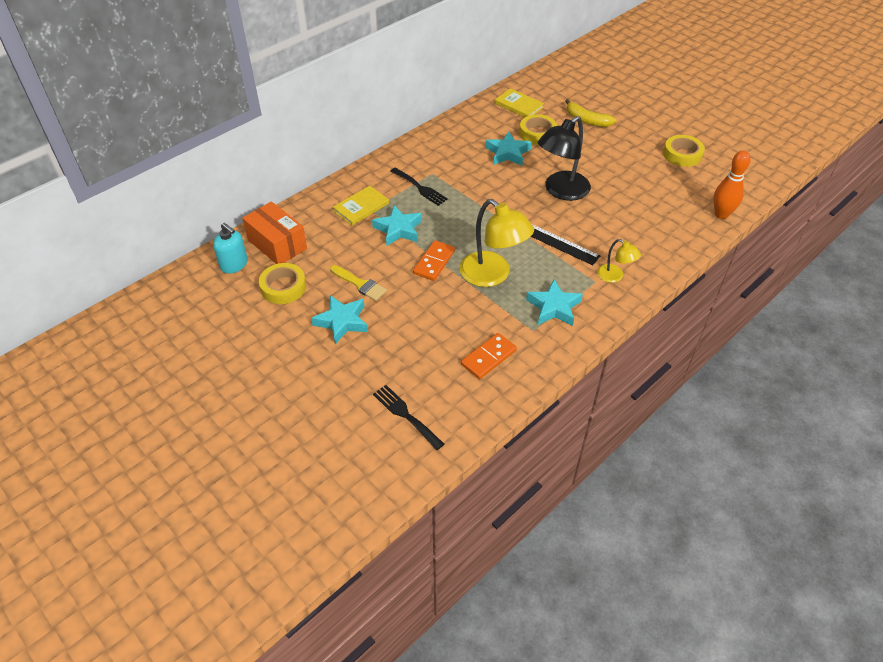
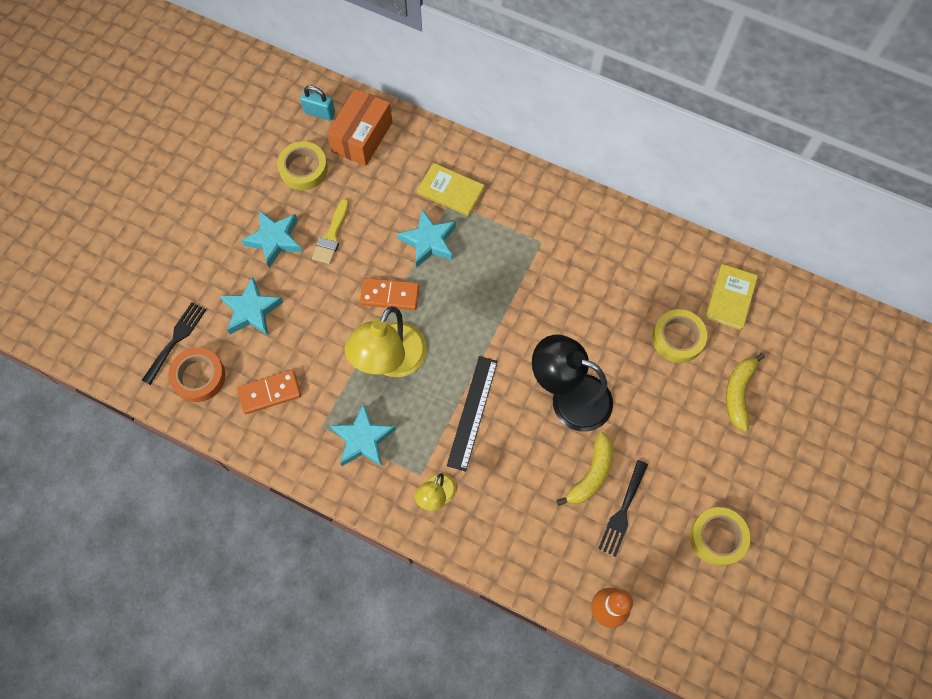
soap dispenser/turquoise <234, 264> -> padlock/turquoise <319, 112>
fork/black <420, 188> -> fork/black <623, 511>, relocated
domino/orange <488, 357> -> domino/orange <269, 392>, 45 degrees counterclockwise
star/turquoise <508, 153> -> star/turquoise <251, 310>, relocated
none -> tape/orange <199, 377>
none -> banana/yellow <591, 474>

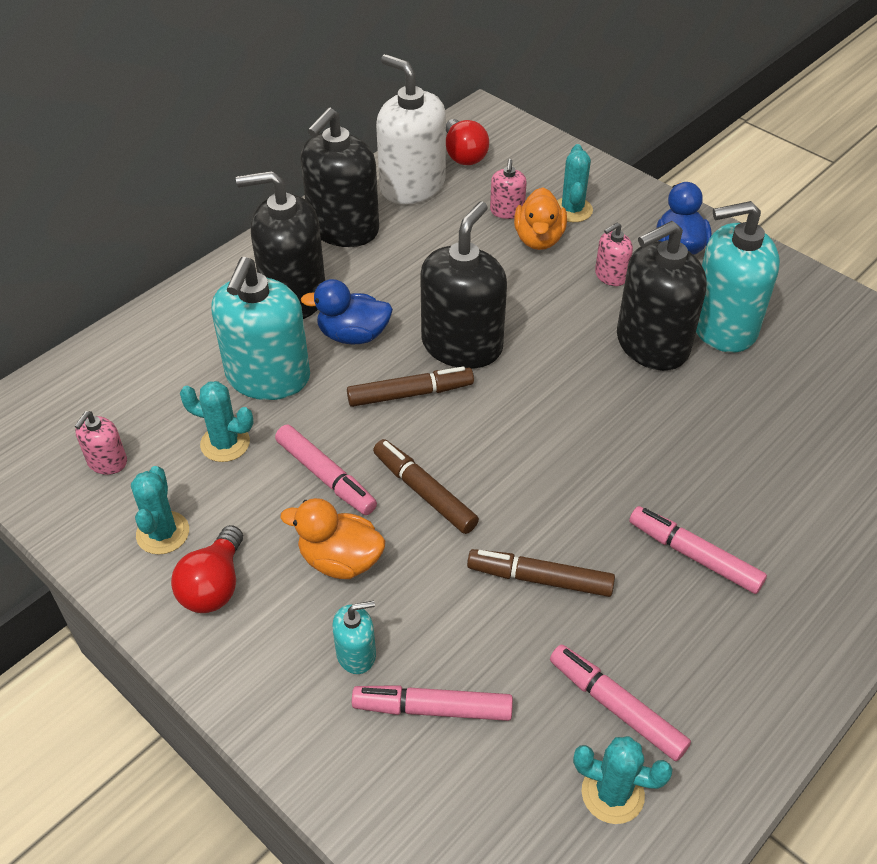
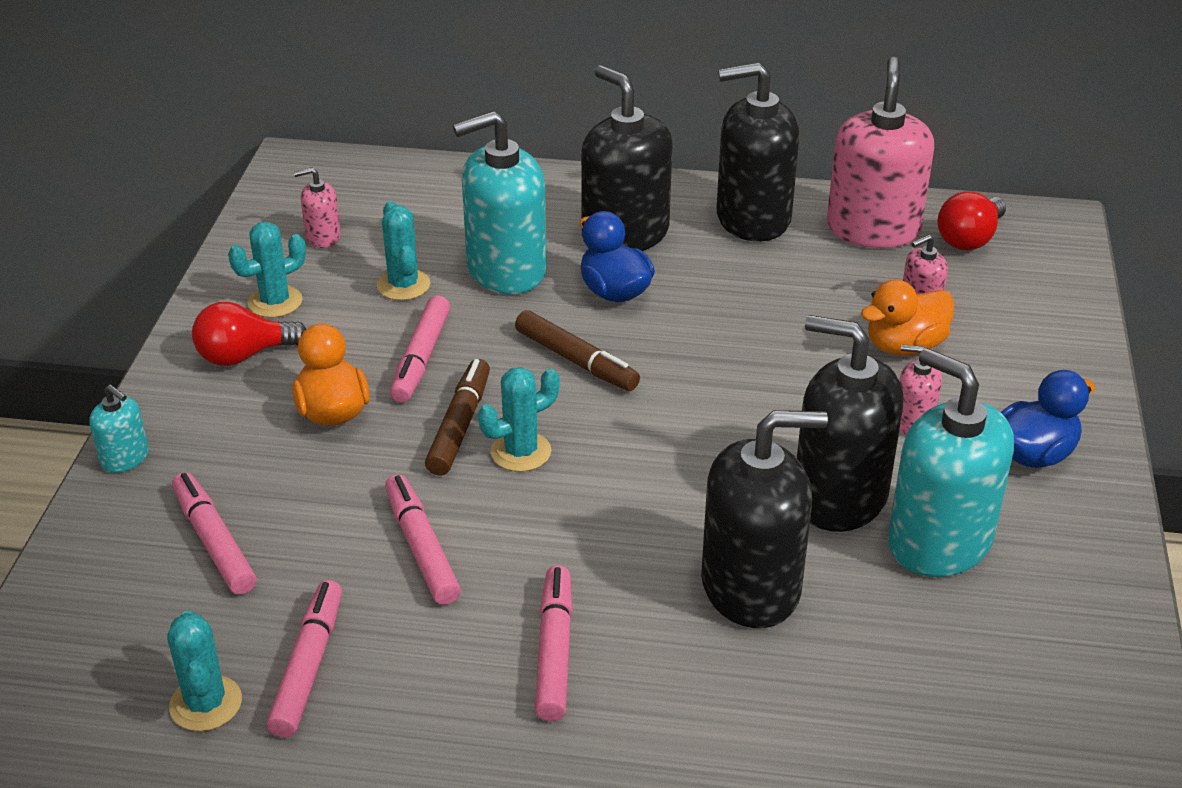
soap dispenser/turquoise <356, 654> -> soap dispenser/turquoise <125, 458>, relocated
soap dispenser/white <412, 186> -> soap dispenser/pink <873, 229>
soap dispenser/black <462, 345> -> soap dispenser/black <751, 587>, relocated
marker/brown <540, 579> -> marker/pink <421, 548>
cactus/turquoise <572, 210> -> cactus/turquoise <521, 452>, relocated

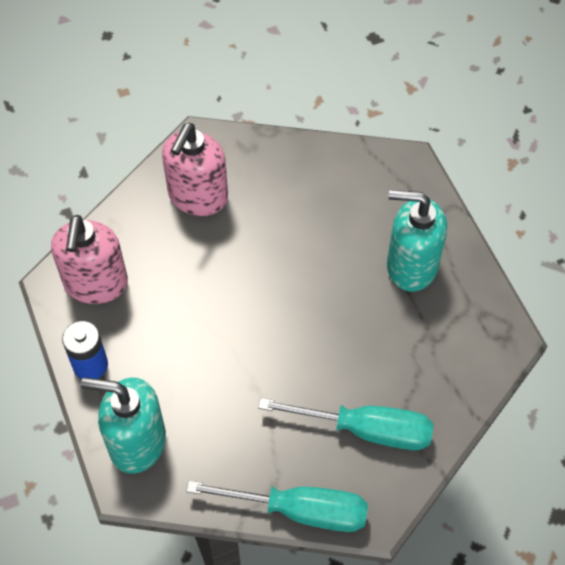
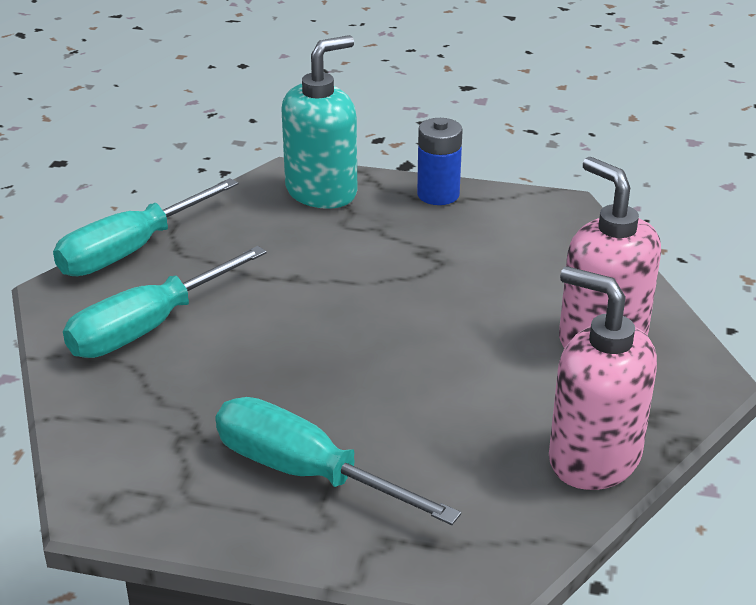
soap dispenser/pink <96, 284> -> soap dispenser/pink <593, 458>, relocated
soap dispenser/turquoise <411, 266> -> screwdriver/turquoise <307, 473>

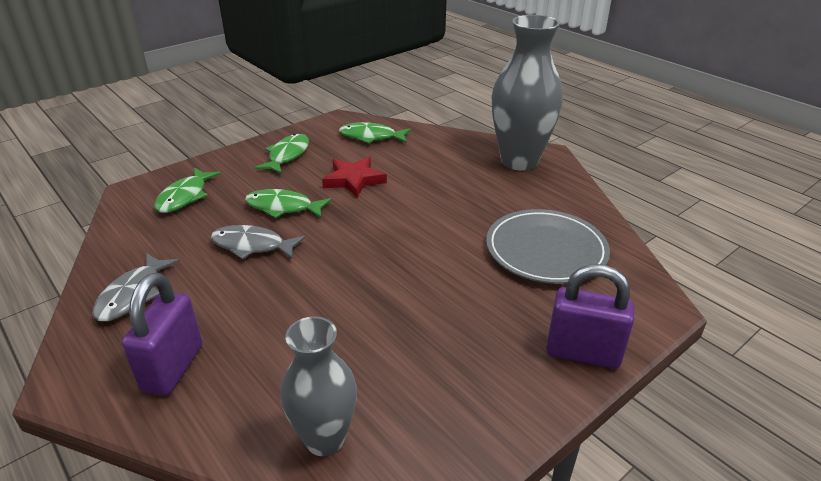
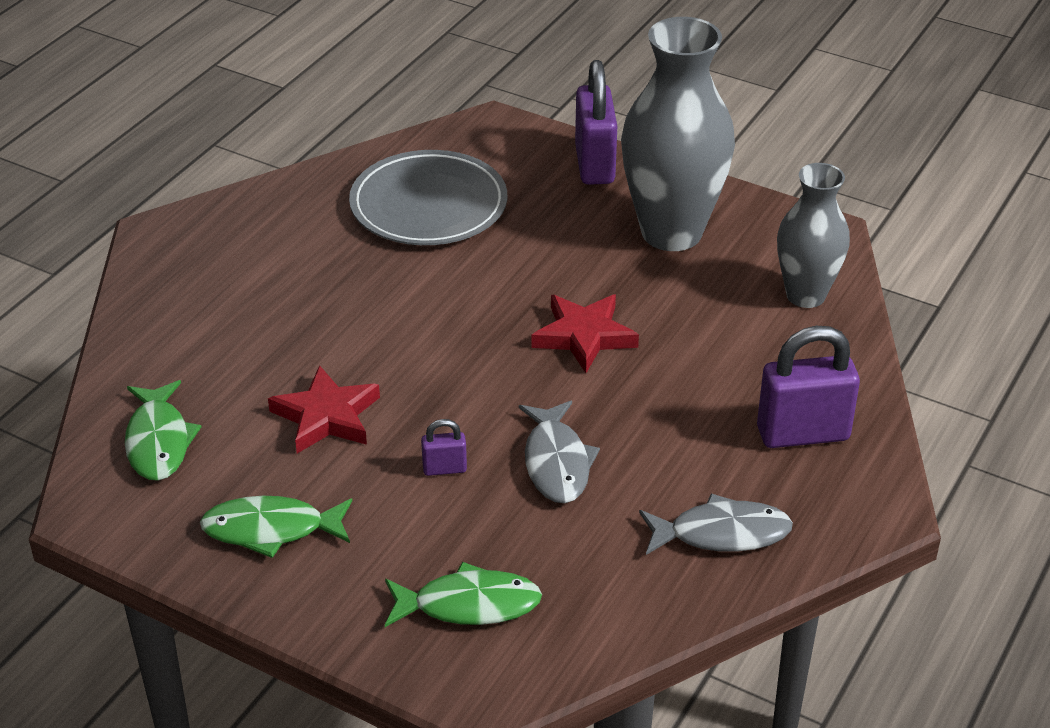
fish/green <283, 207> -> padlock/purple <444, 469>
vase/grey <519, 161> -> vase/grey <671, 232>, relocated
none -> star/red <584, 336>

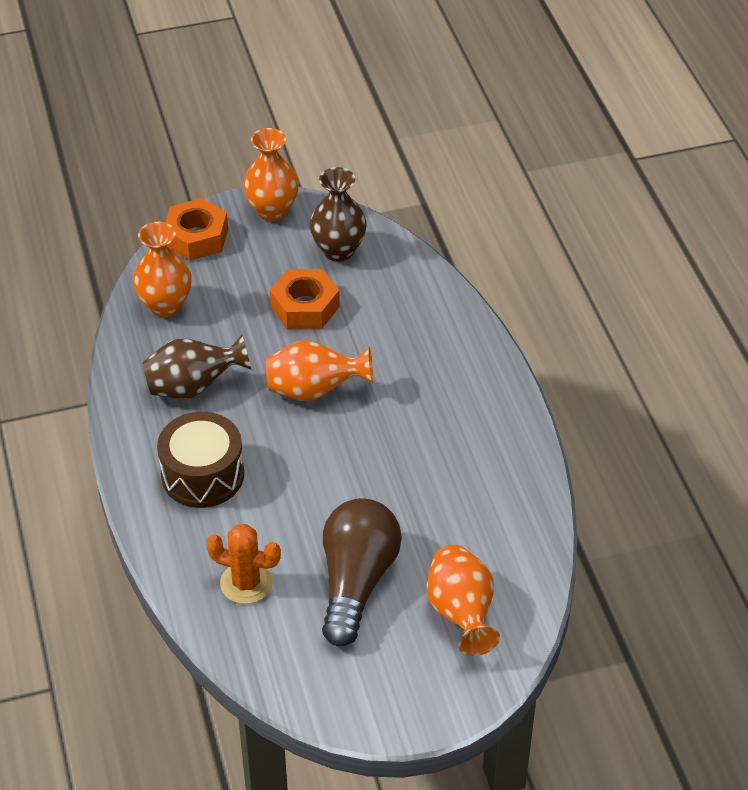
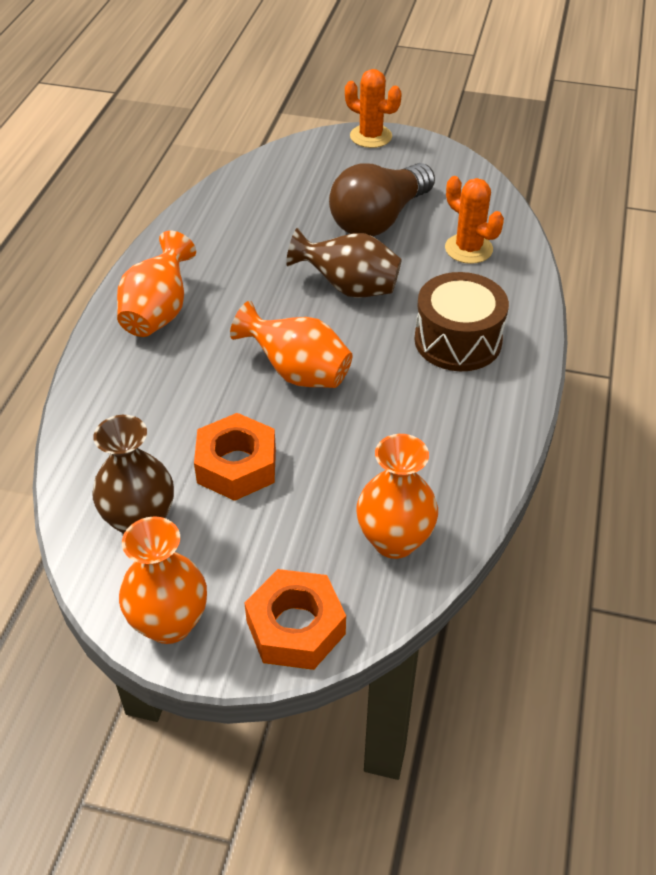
vase/brown <193, 387> -> vase/brown <349, 288>, relocated
vase/orange <461, 613> -> vase/orange <158, 313>, relocated
none -> cactus/orange <371, 136>

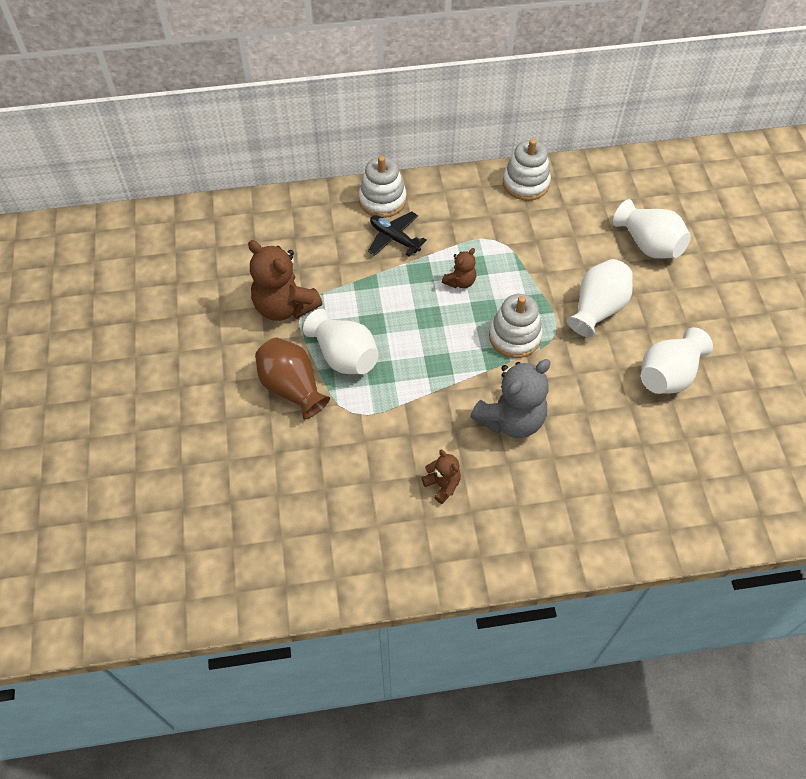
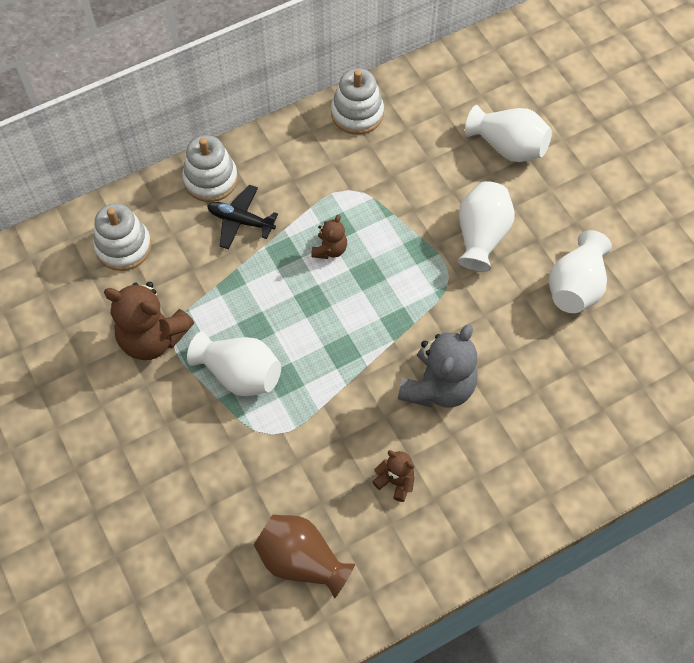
vase/brown <292, 388> -> vase/brown <301, 560>, relocated
stacking toy/white <514, 336> -> stacking toy/white <123, 247>, relocated

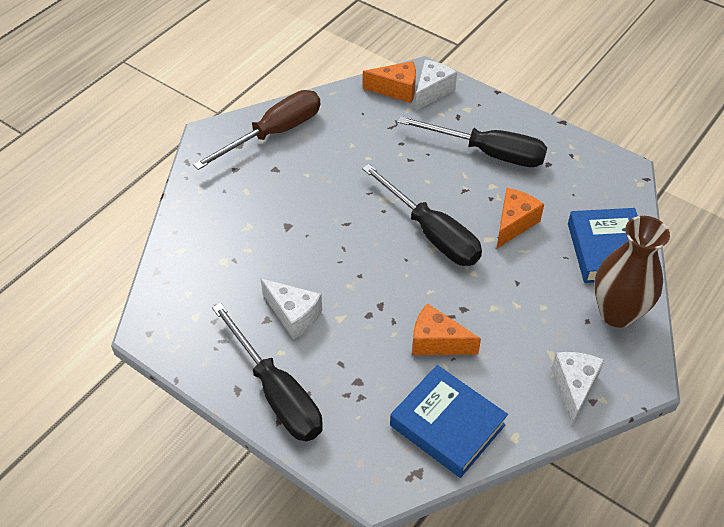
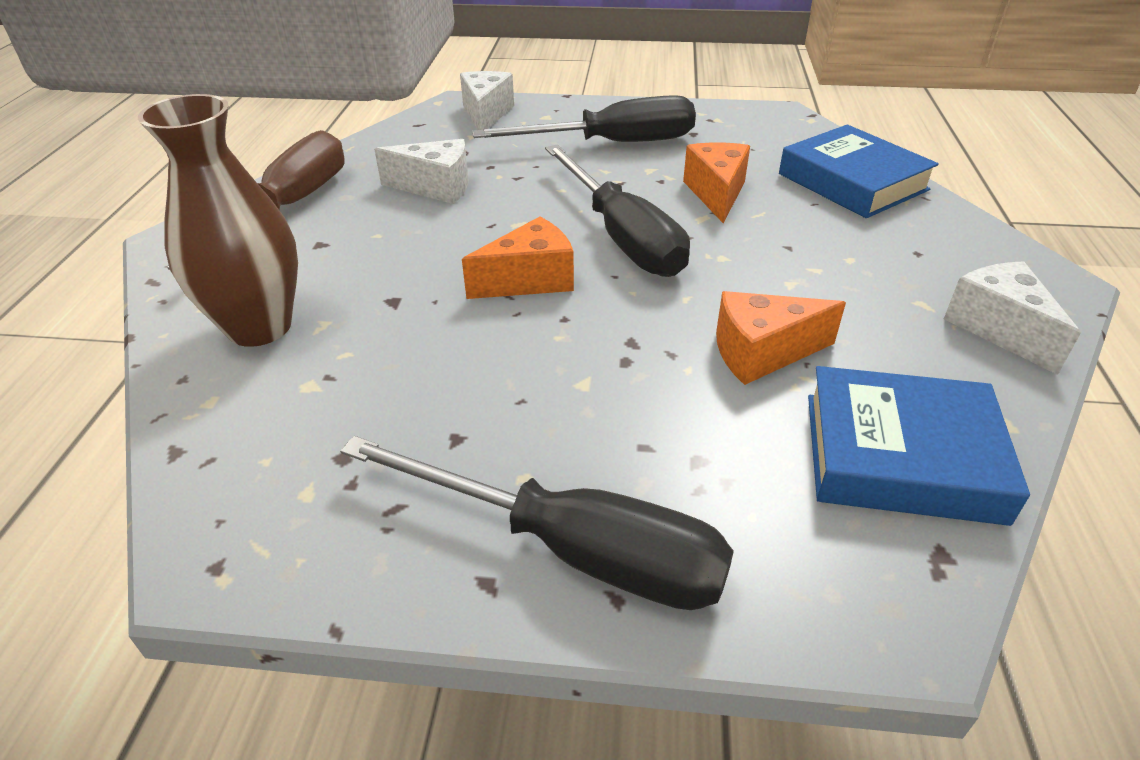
cheese/white <293, 315> -> cheese/white <436, 187>, relocated
screwdriver/black <431, 233> -> screwdriver/black <622, 236>, 45 degrees clockwise
cheese/orange <396, 90> -> cheese/orange <530, 280>, relocated
vase/brown <617, 313> -> vase/brown <259, 327>, relocated

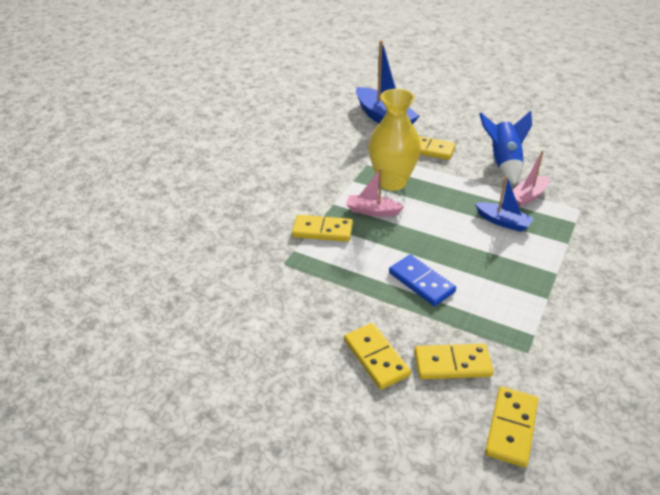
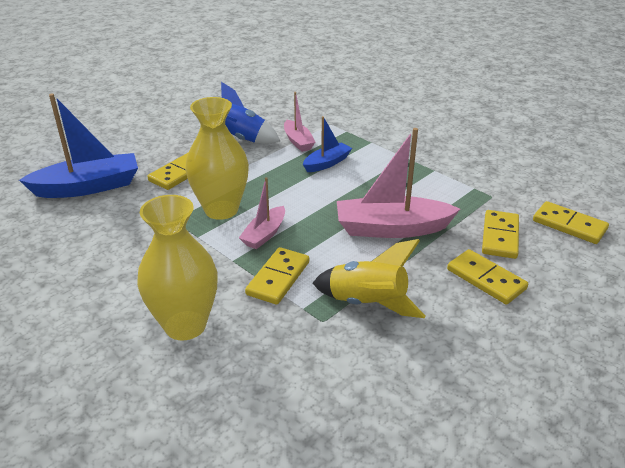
domino/yellow <376, 357> -> domino/yellow <486, 279>, 60 degrees clockwise
domino/blue <421, 282> -> boat/pink <392, 228>
none -> vase/yellow <185, 325>
none -> rocket/yellow <367, 303>

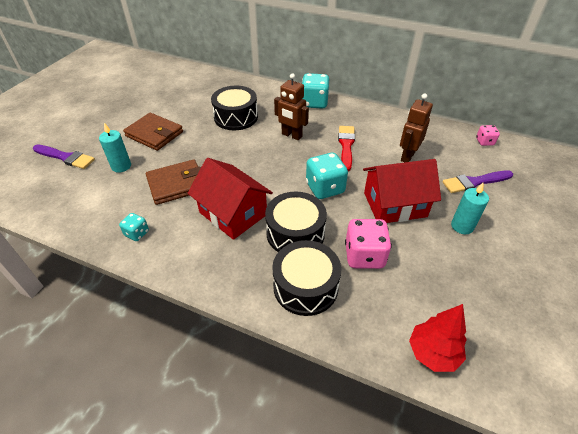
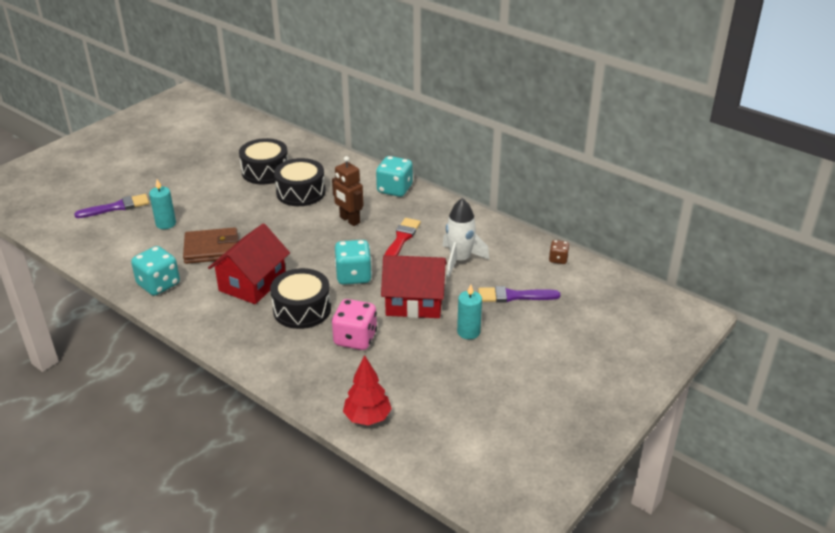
brush/purple <65, 157> -> brush/purple <116, 207>, 60 degrees counterclockwise
dice/turquoise <137, 233> -> dice/turquoise <158, 284>, x1.85
wallet/brown <154, 134> -> none
house/red <233, 213> -> house/red <252, 283>, 60 degrees clockwise
drum/black <305, 286> -> drum/black <265, 171>, relocated
robot/brown <407, 156> -> rocket/white <460, 260>
dice/pink <484, 142> -> dice/brown <558, 259>

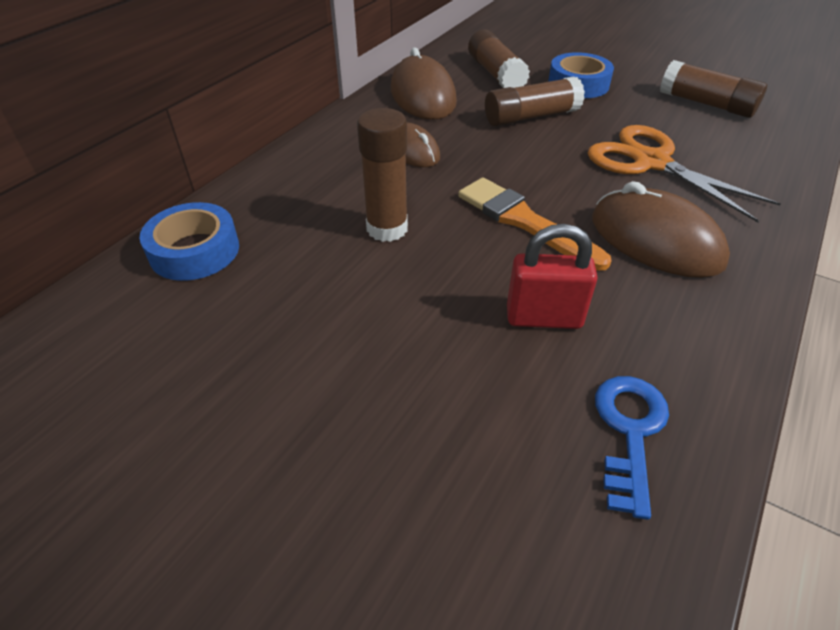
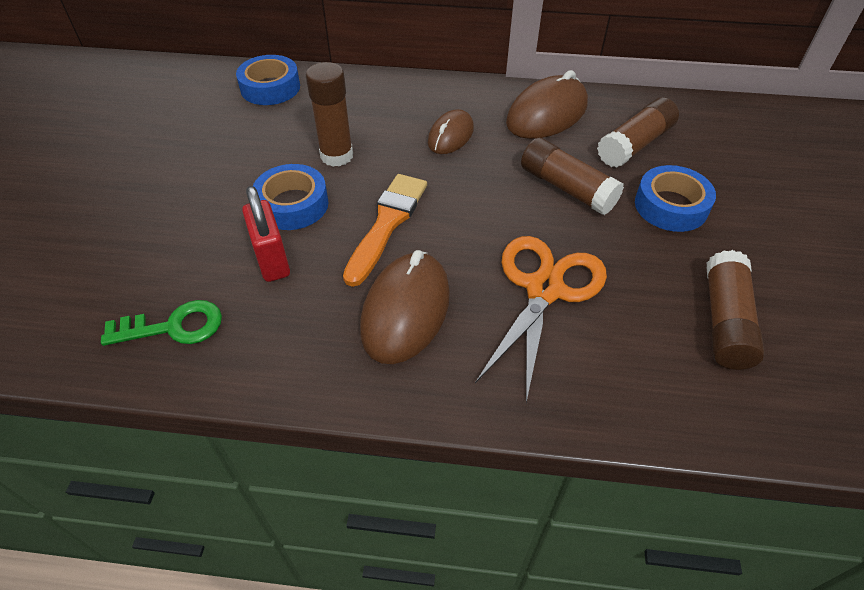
key/blue <629, 432> -> key/green <173, 327>
none -> tape/blue <292, 204>

